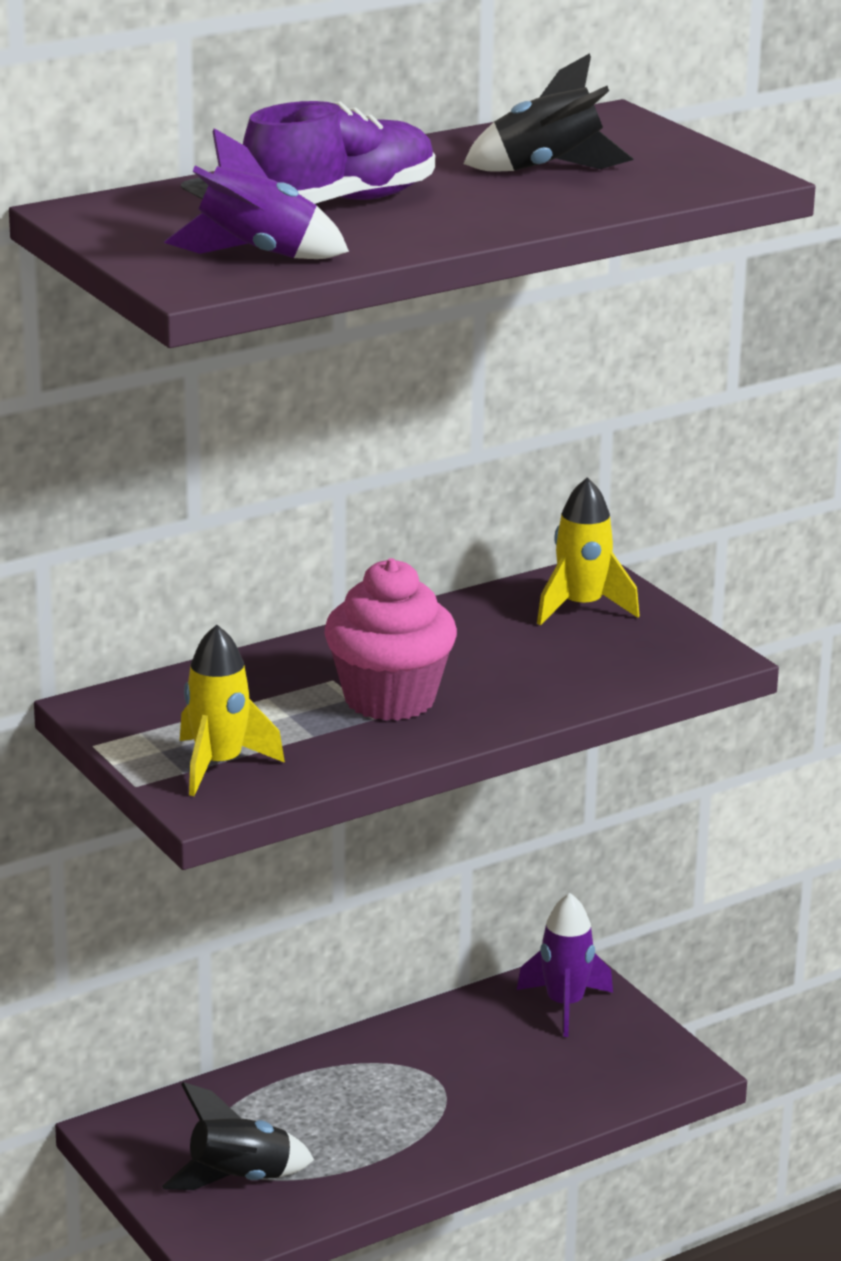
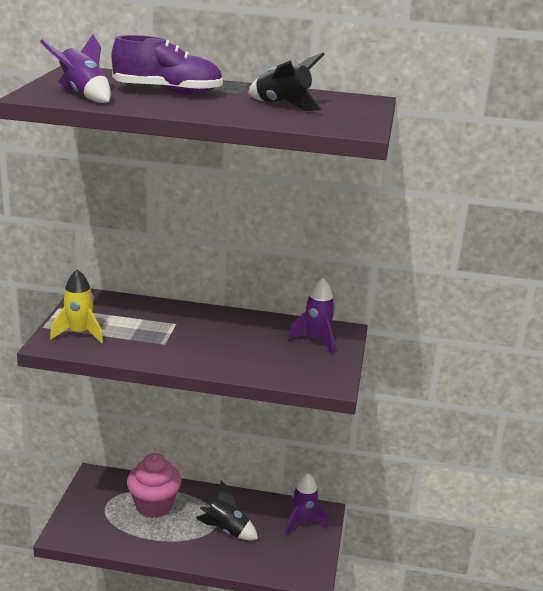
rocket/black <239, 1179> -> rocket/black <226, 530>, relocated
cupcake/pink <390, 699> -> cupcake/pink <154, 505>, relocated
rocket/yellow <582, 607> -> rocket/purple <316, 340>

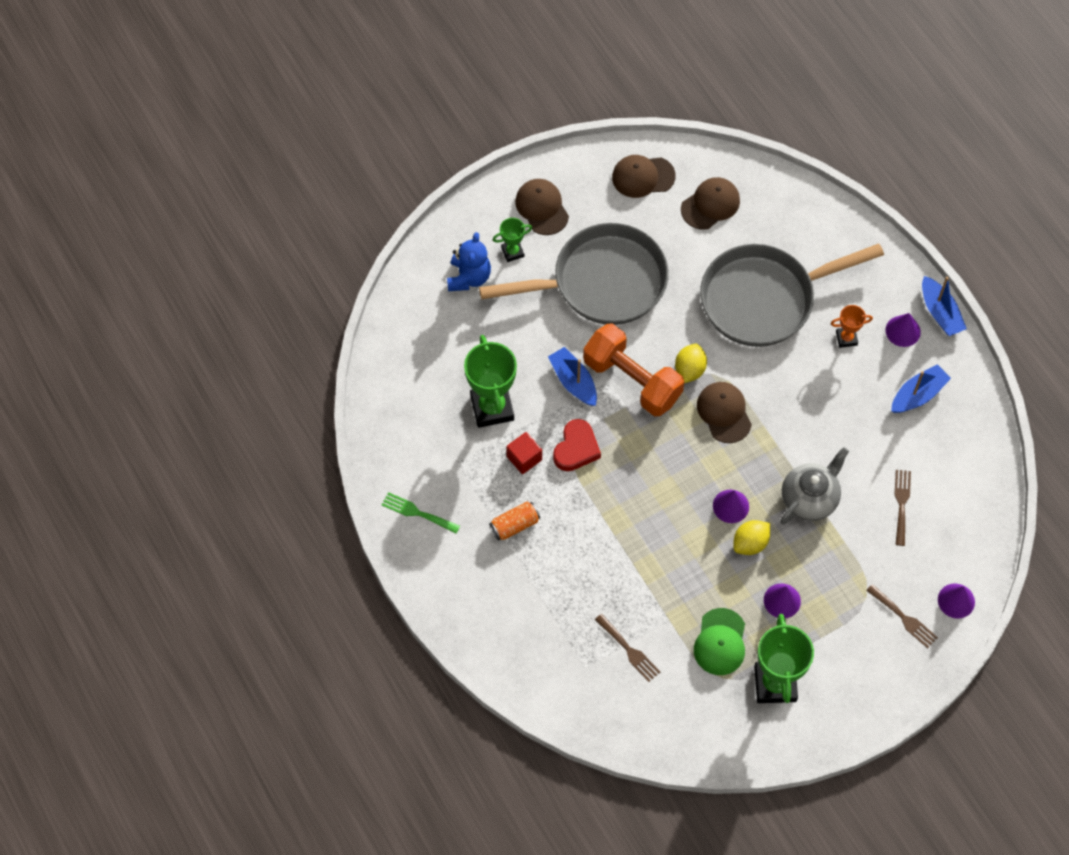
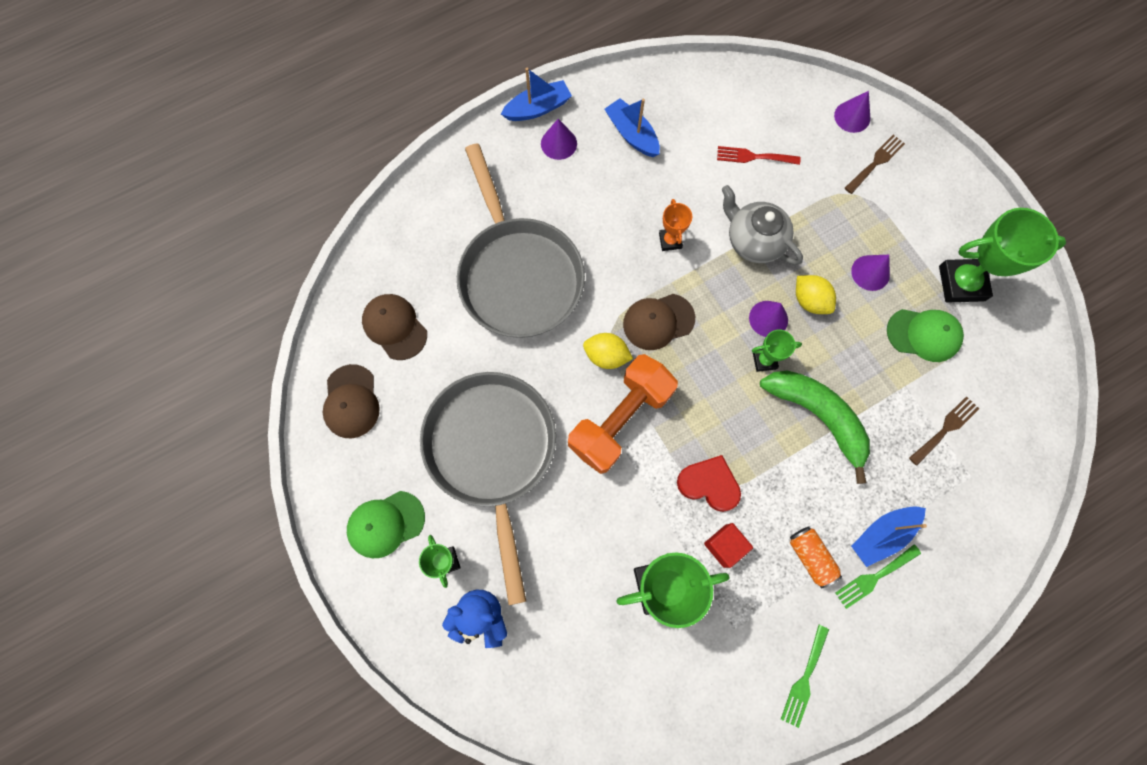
cap/brown <542, 208> -> cap/green <386, 524>
boat/blue <573, 382> -> boat/blue <882, 534>, relocated
trophy/orange <846, 338> -> trophy/orange <670, 241>, relocated
fork/brown <901, 504> -> fork/red <753, 157>
none -> trophy/green <764, 360>
none -> banana/green <818, 416>
none -> fork/green <874, 577>

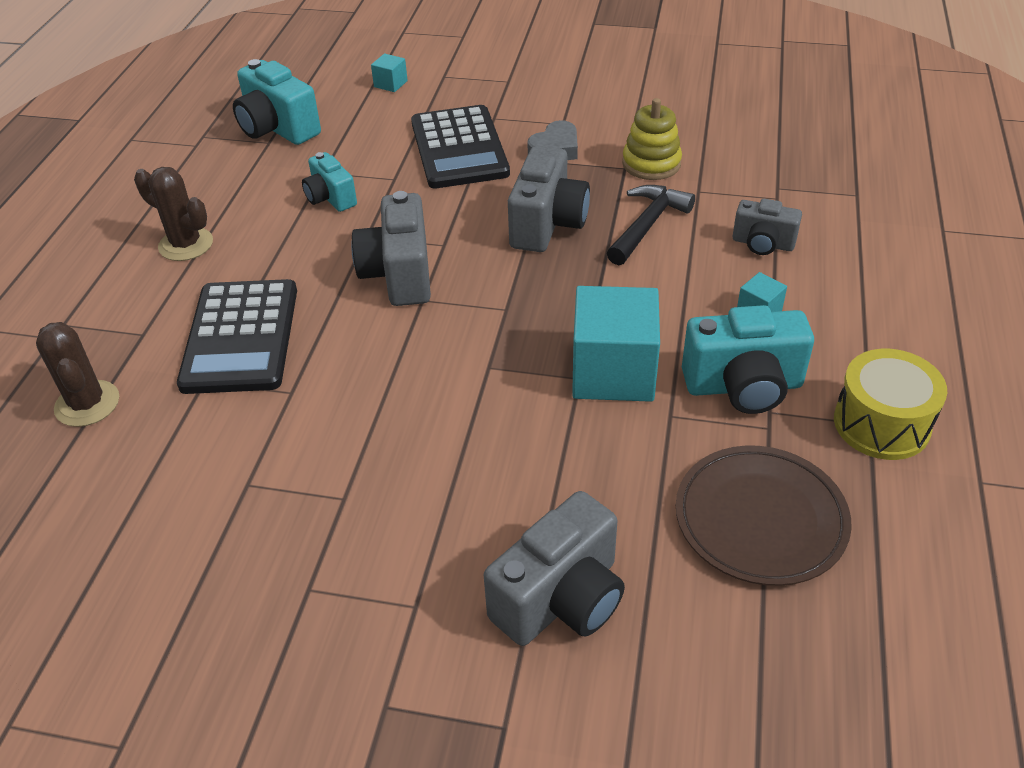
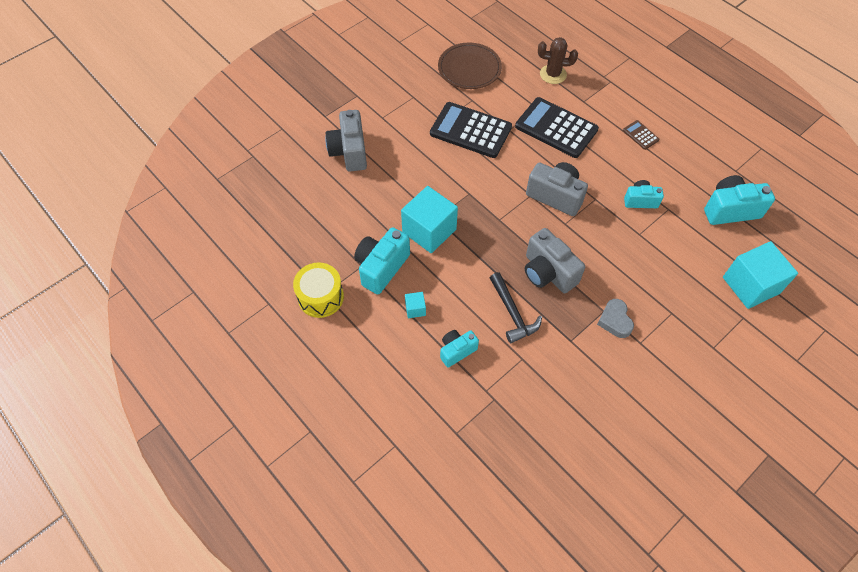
cactus/brown <186, 244> -> calculator/brown <640, 135>
cube/turquoise <390, 84> -> cube/turquoise <750, 285>, x2.28
calculator/black <459, 148> -> calculator/black <470, 130>, relocated
stacking toy/yellow <651, 163> -> none
plate/brown <760, 518> -> plate/brown <469, 68>, relocated
camera/grey <763, 244> -> camera/turquoise <456, 351>

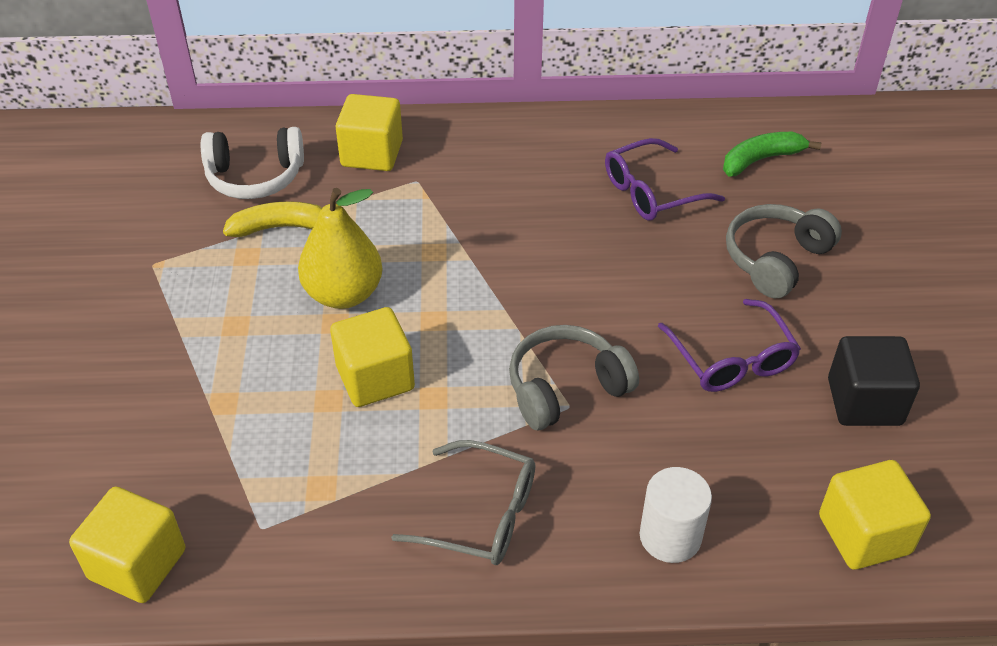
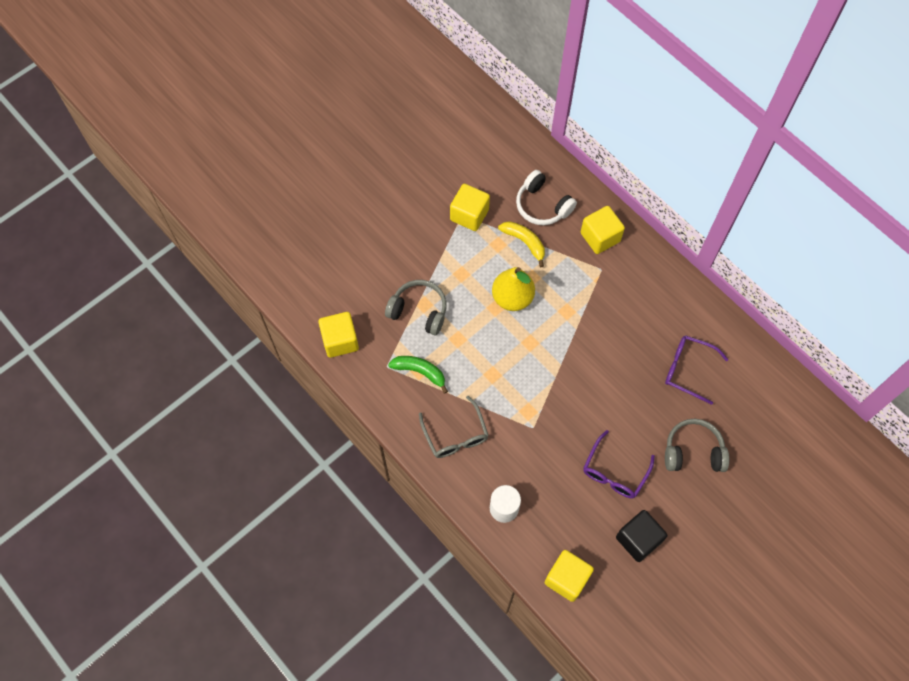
cube/yellow <375, 378> -> cube/yellow <469, 215>, relocated
headphones/grey <566, 388> -> headphones/grey <419, 311>, relocated
banana/green <761, 160> -> banana/green <420, 372>, relocated

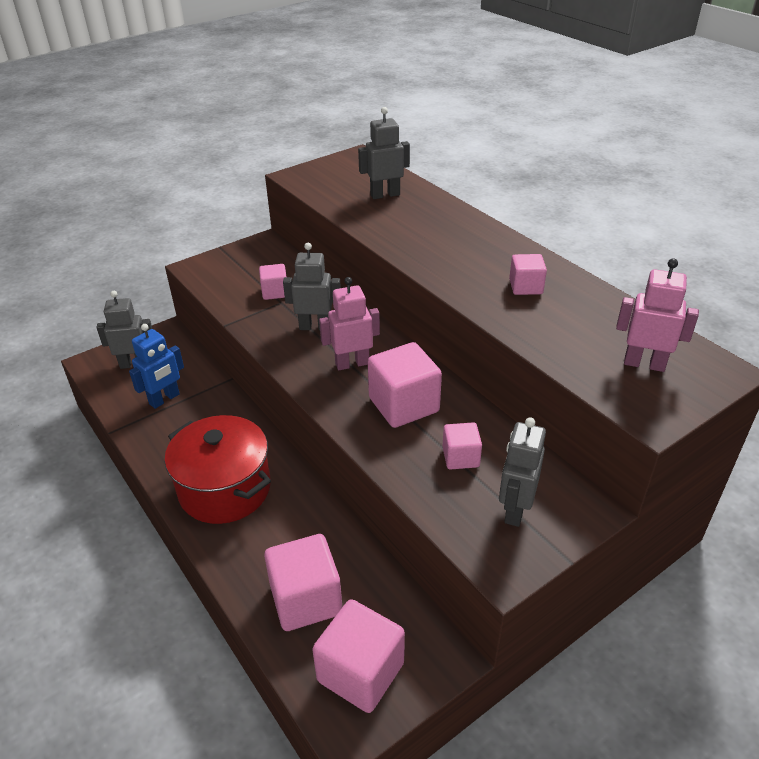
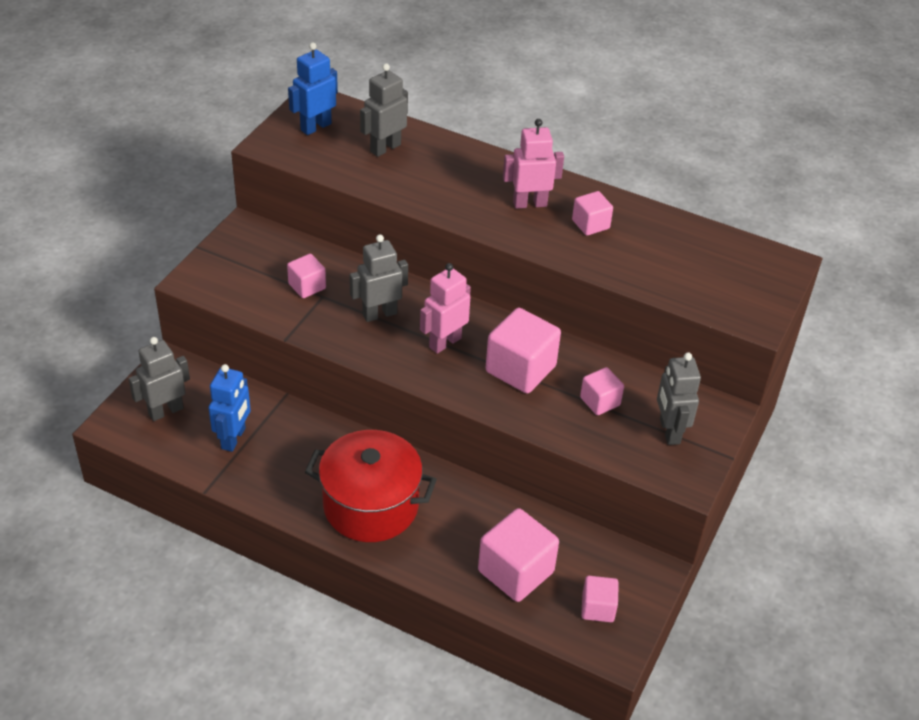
cube/pink <360, 672> -> cube/pink <598, 608>, x0.56
robot/pink <644, 364> -> robot/pink <529, 203>, relocated
none -> robot/blue <315, 127>

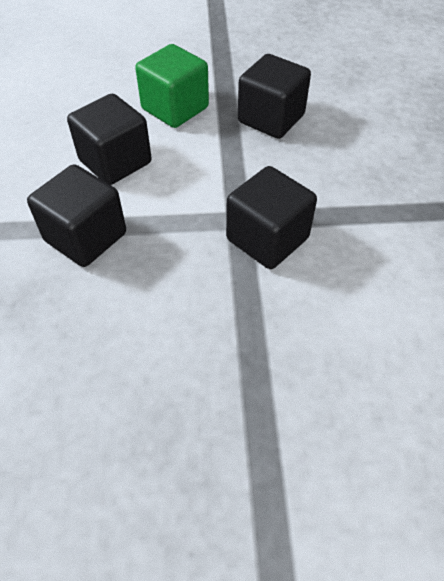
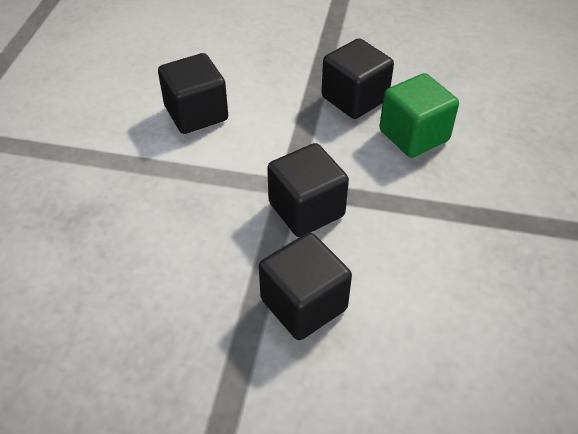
cube/black <85, 237> -> cube/black <303, 304>, relocated
cube/green <175, 108> -> cube/green <414, 135>, relocated

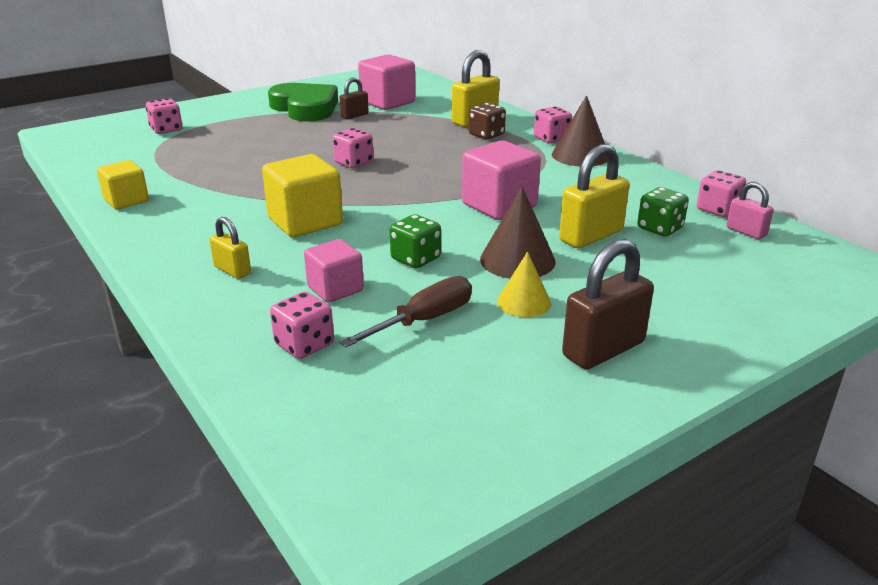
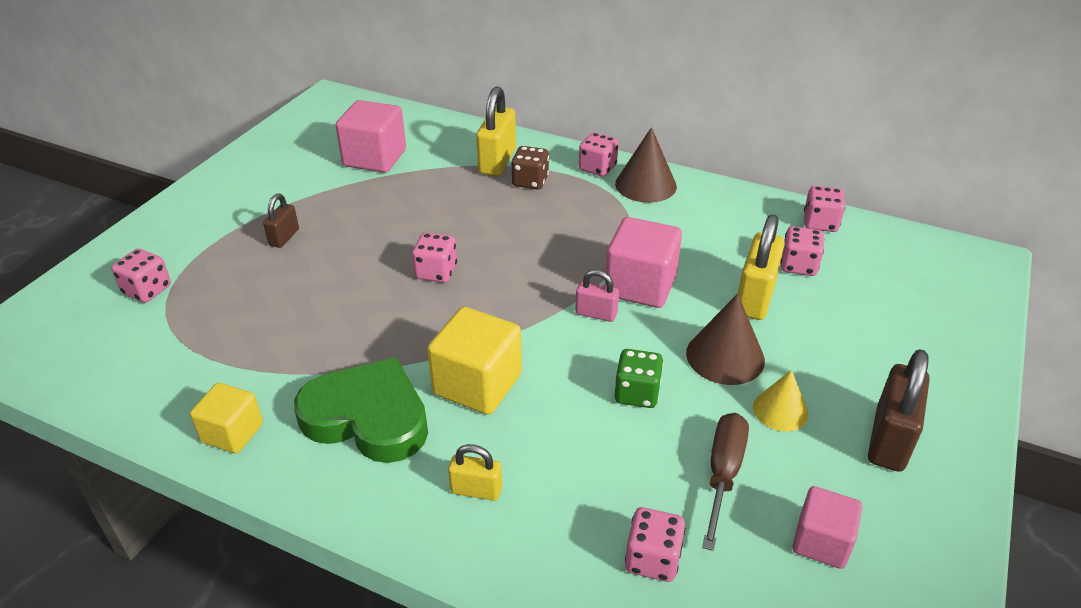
heart/green <305, 108> -> heart/green <368, 417>, relocated
cube/pink <335, 289> -> cube/pink <821, 542>, relocated
padlock/brown <354, 116> -> padlock/brown <284, 237>, relocated
dice/green <660, 228> -> dice/pink <798, 265>
padlock/pink <746, 232> -> padlock/pink <596, 314>, relocated

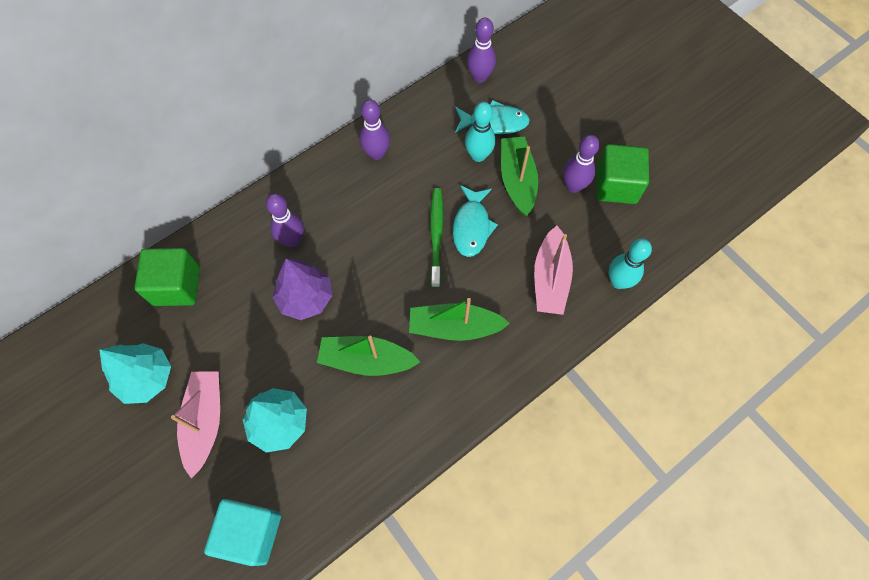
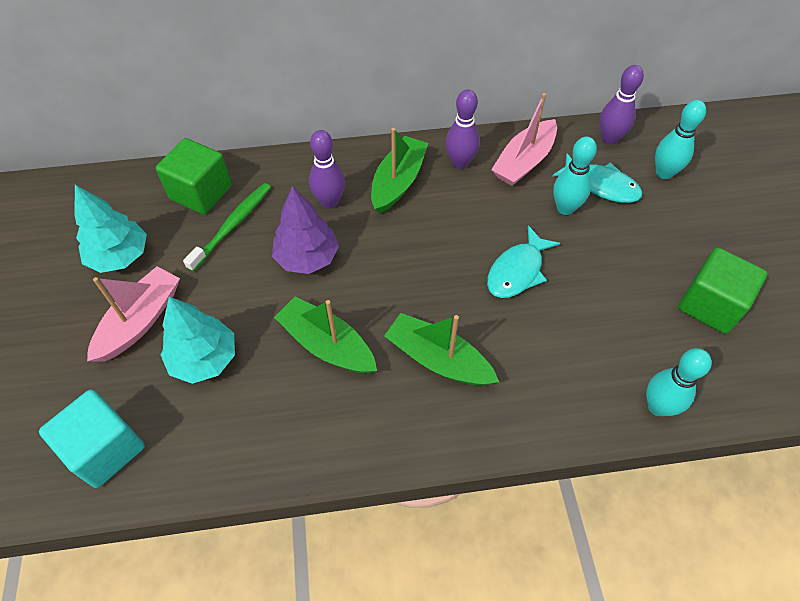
toothbrush/green <436, 235> -> toothbrush/green <233, 225>, relocated
boat/green <517, 180> -> boat/green <398, 182>, relocated
boat/pink <550, 278> -> boat/pink <524, 162>, relocated
bowling pin/purple <573, 186> -> none
none -> bowling pin/turquoise <664, 173>

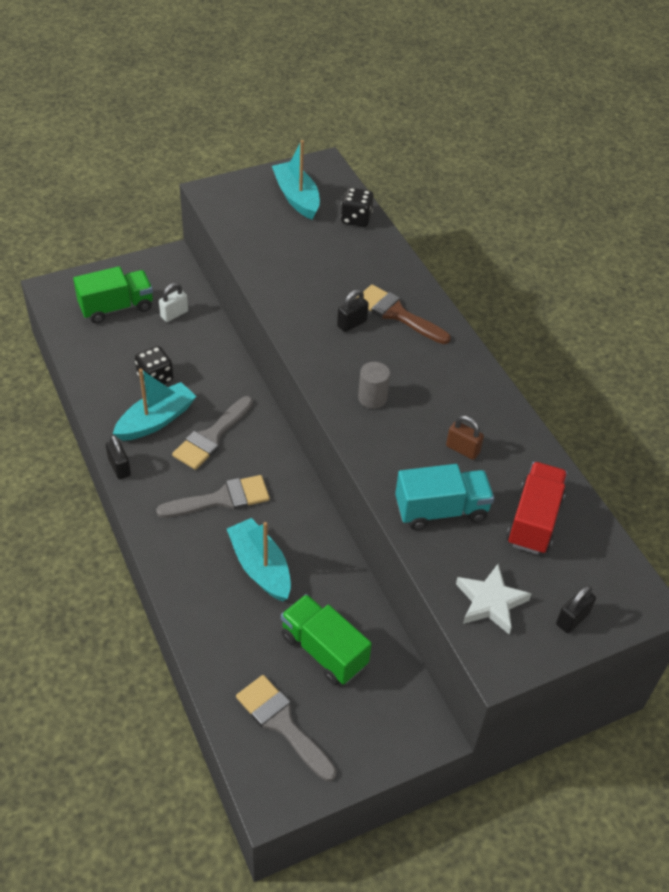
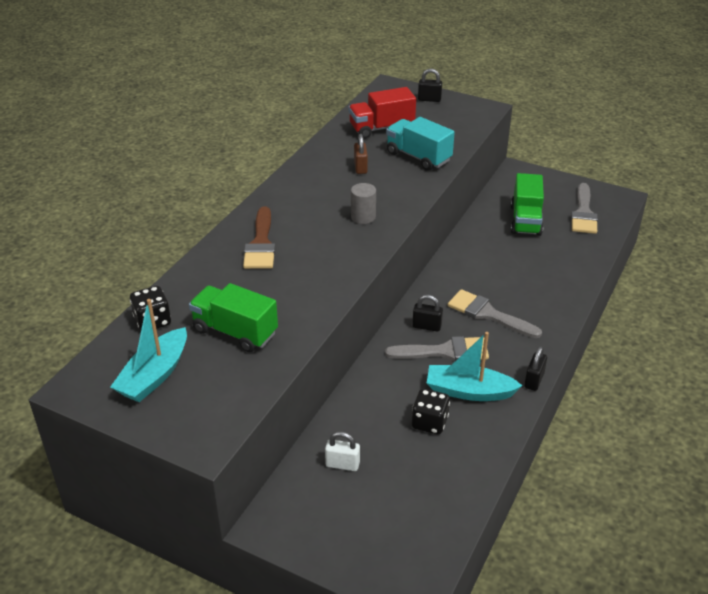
truck/green <116, 307> -> truck/green <235, 332>, relocated
boat/turquoise <260, 567> -> none
padlock/black <352, 324> -> padlock/black <426, 326>, relocated
star/white <490, 602> -> none

